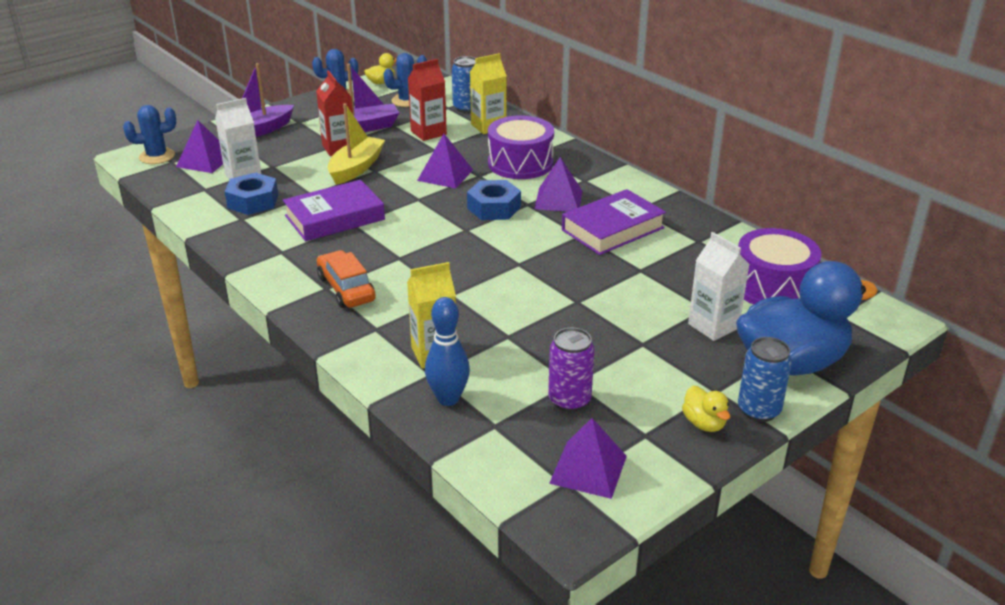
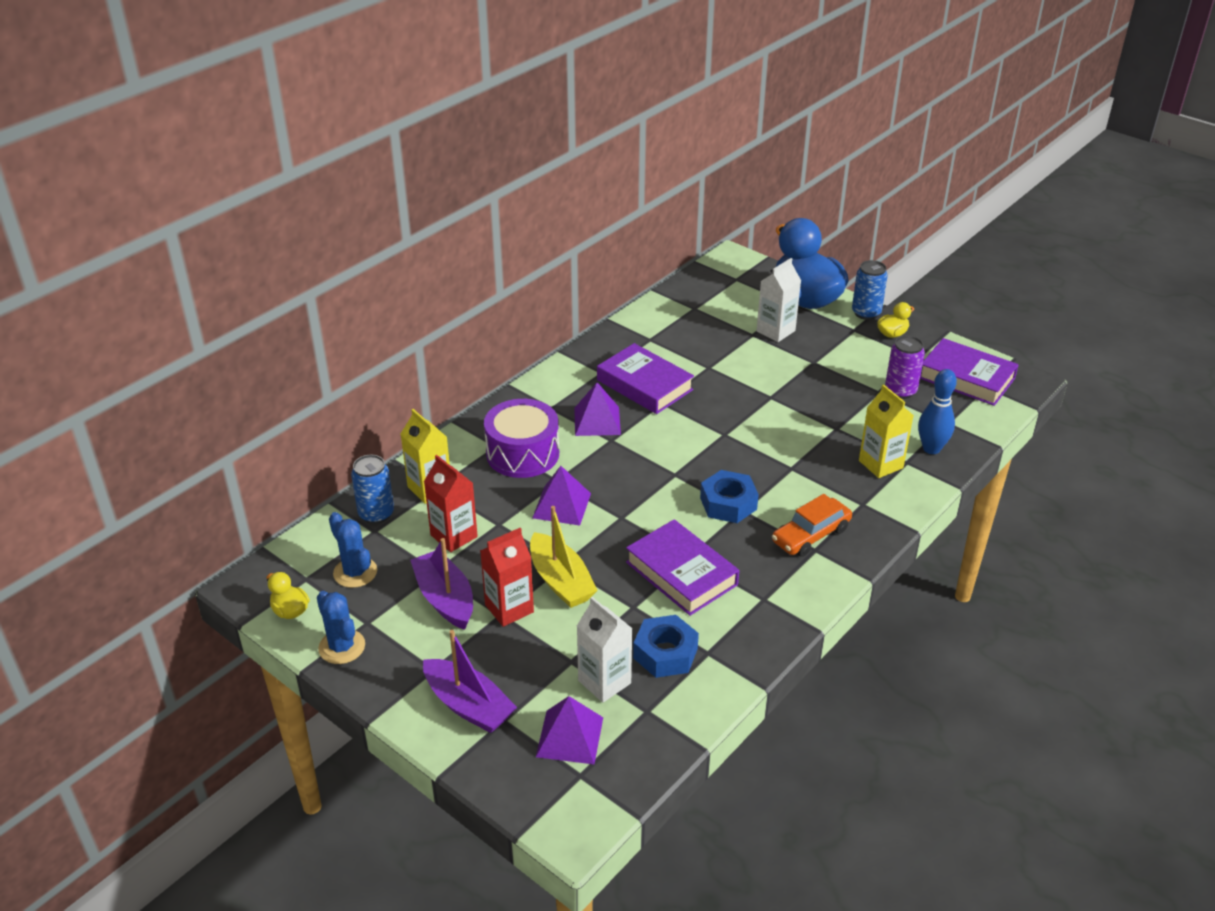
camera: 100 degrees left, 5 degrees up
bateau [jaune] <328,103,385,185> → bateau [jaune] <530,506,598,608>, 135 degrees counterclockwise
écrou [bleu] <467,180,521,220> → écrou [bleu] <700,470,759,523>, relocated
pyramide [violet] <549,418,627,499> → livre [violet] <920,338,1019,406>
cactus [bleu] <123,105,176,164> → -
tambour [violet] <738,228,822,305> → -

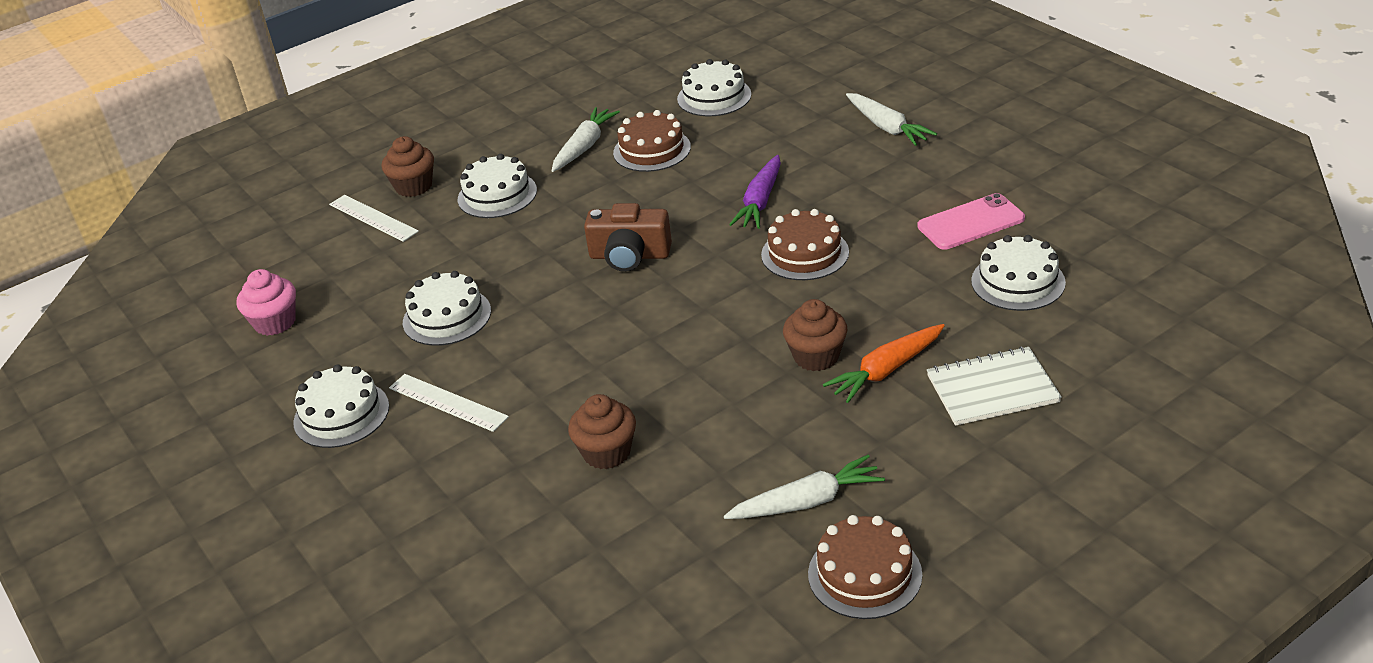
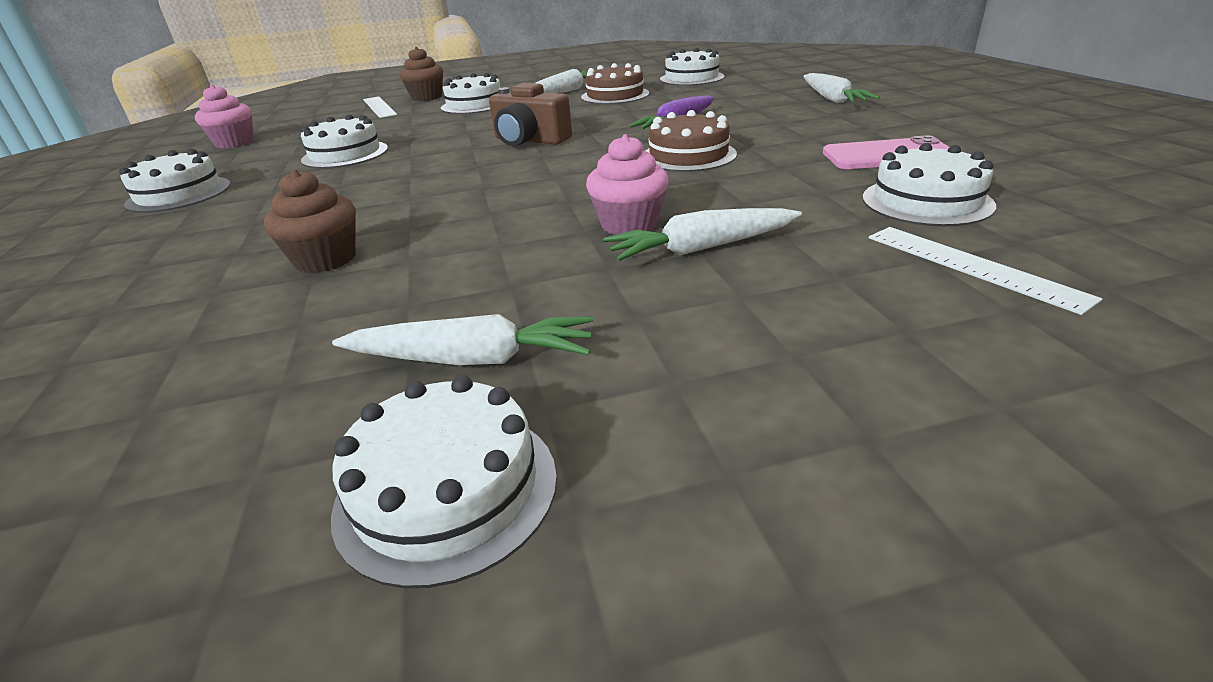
camera: 20 degrees right, 5 degrees down
gâteau [marron] <808,515,922,619> → gâteau [blanc] <331,375,557,589>
muffin [marron] <783,299,847,371> → muffin [rose] <586,134,669,235>
carotte [orange] <823,324,945,403> → carotte [blanc] <603,208,802,261>
règle [blanc] <389,374,509,432> → règle [blanc] <869,227,1102,315>, relocated
carnet [blanc] <927,347,1062,426> → -

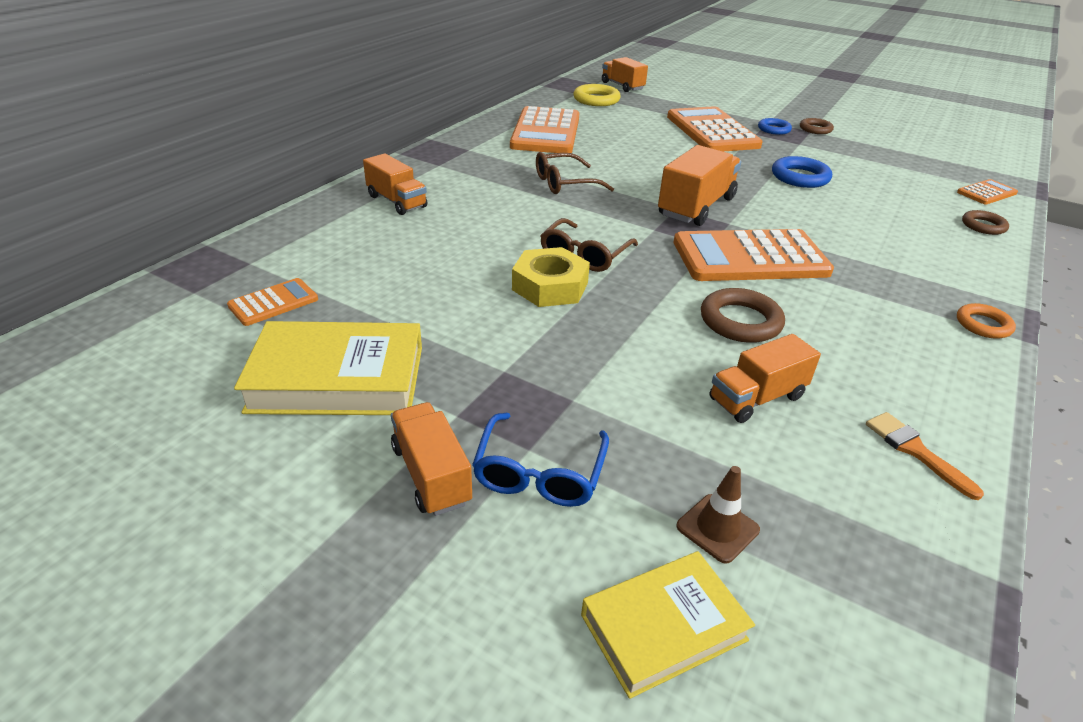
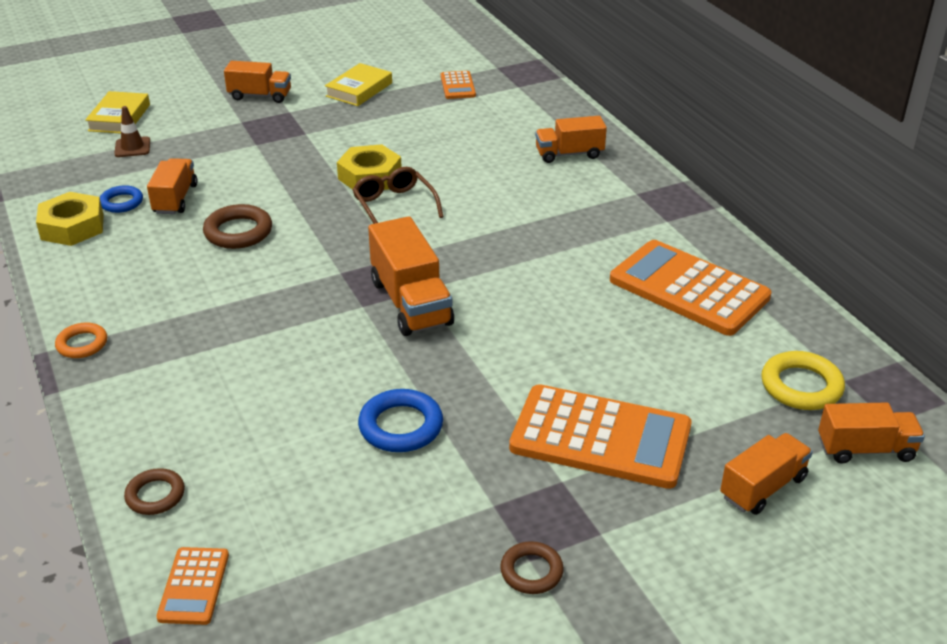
camera: 125 degrees right, 0 degrees up
pinceau [orange] <866,412,984,500> → écrou [jaune] <36,192,104,246>
anneau [bleu] <758,118,792,135> → anneau [bleu] <100,185,143,213>, relocated
livre [jaune] <234,321,422,415> → livre [jaune] <325,63,392,106>, x0.63
- → camion [orange] <720,433,813,515>
lunettes [bleu] <472,413,609,507> → -
lunettes [marron] <536,152,614,194> → -
calculatrice [orange] <674,229,834,281> → -

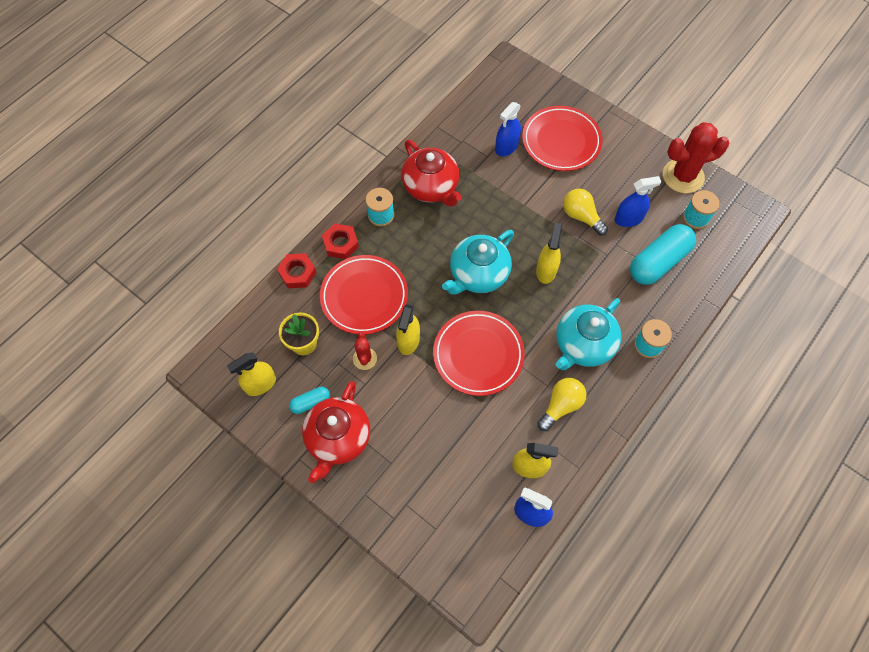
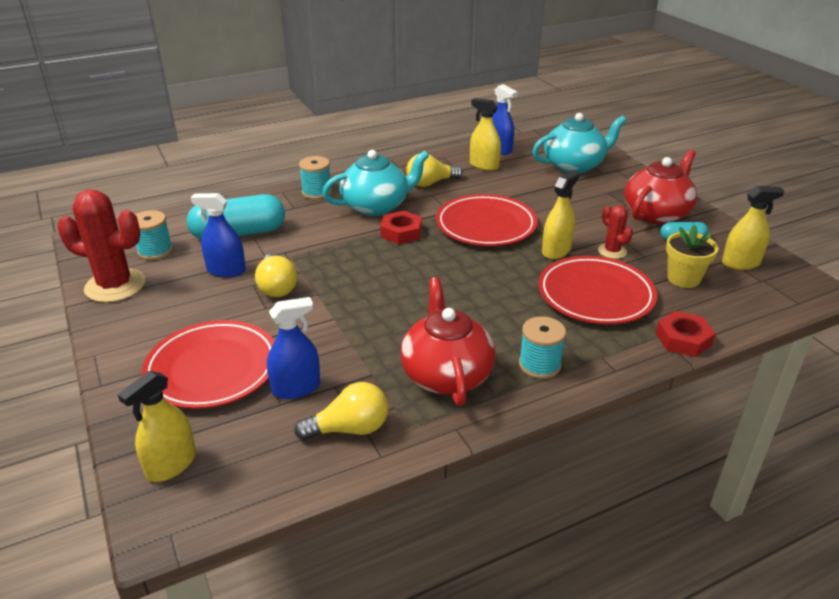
camera: 155 degrees left, 30 degrees down
vaporisateur [jaune] <536,223,562,284> → vaporisateur [jaune] <117,371,196,482>, relocated
- → ampoule [jaune] <294,382,388,440>
écrou [rouge] <322,223,359,259> → écrou [rouge] <380,211,422,244>, relocated
théière [turquoise] <442,230,514,295> → théière [turquoise] <532,113,627,174>, relocated
cactus [rouge] <353,332,377,370> → cactus [rouge] <598,205,633,259>, 45 degrees counterclockwise

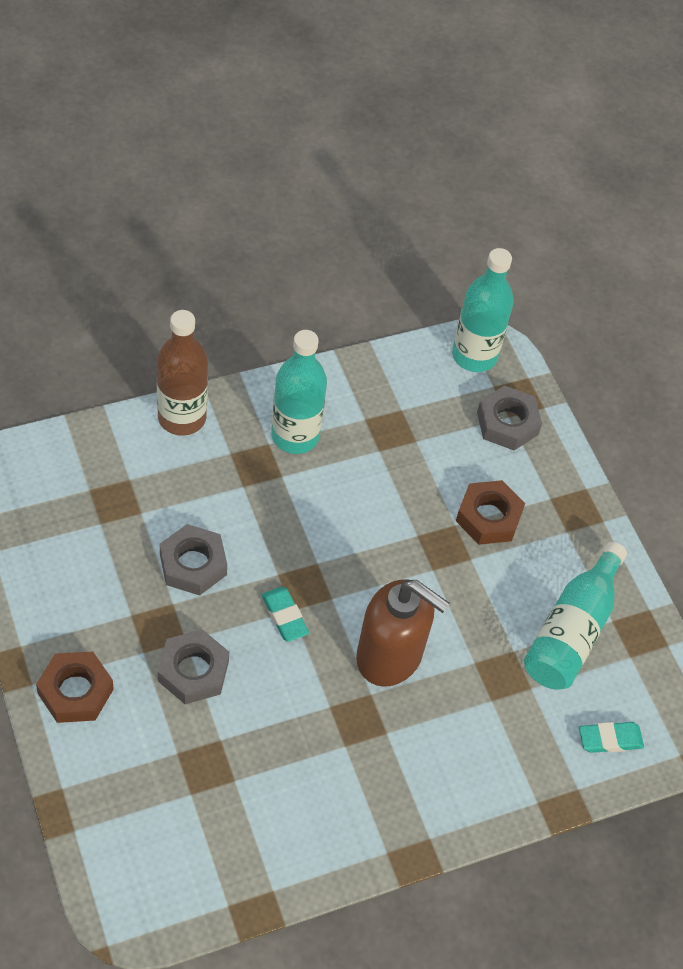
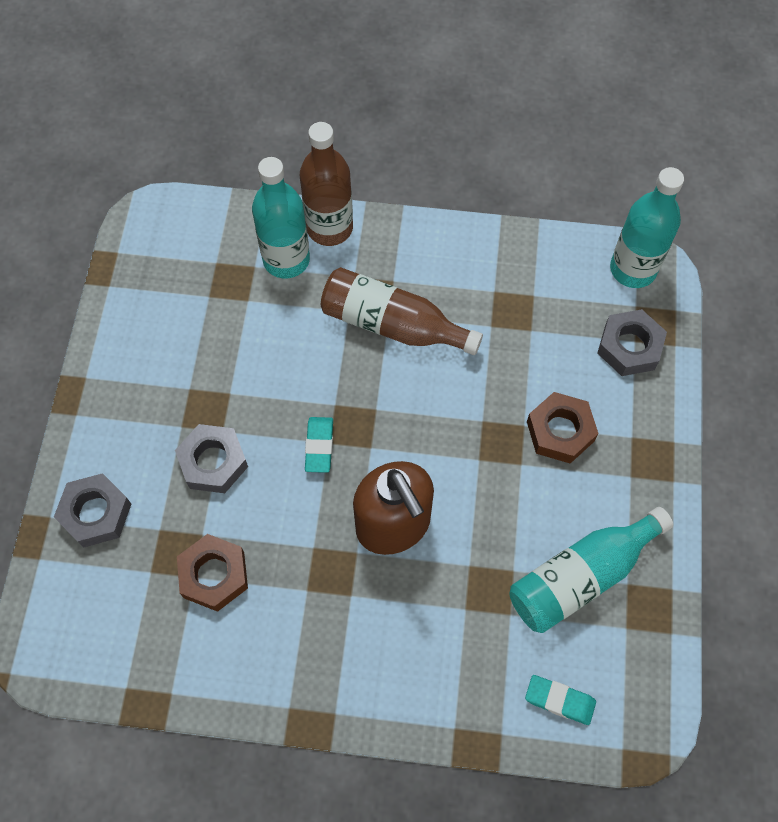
camera: 35 degrees right, 10 degrees up
écrou [gris] <160,524,227,595> → écrou [gris] <54,473,131,548>, relocated
écrou [marron] <36,652,114,723> → écrou [marron] <177,534,248,612>, relocated
bouteille [turquoise] <271,330,327,454> → bouteille [turquoise] <252,157,310,279>, relocated
- → bouteille [marron] <321,267,483,355>

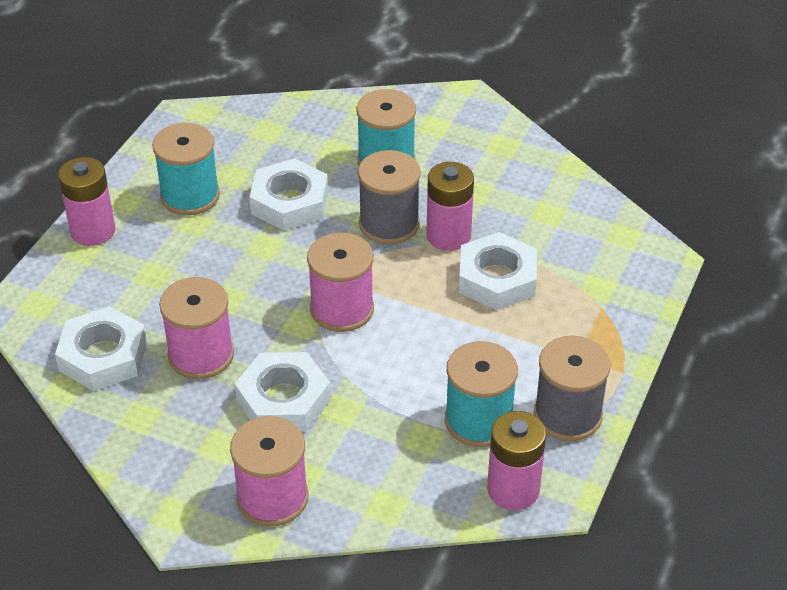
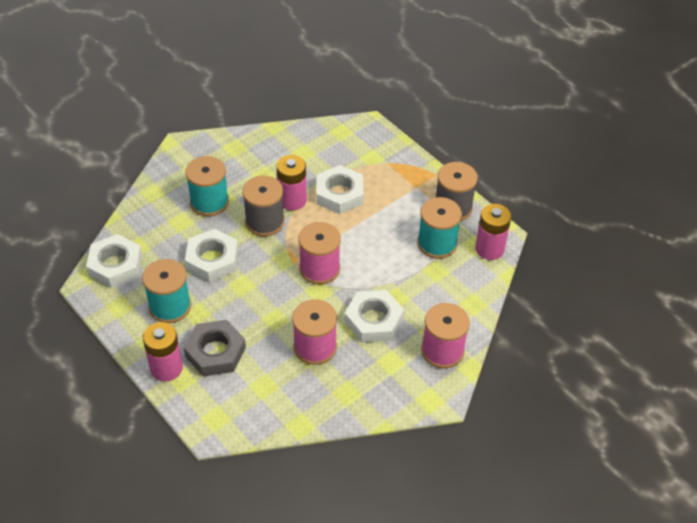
camera: 65 degrees left, 5 degrees up
écrou [blanc] <55,306,147,391> → écrou [blanc] <86,234,142,288>, relocated
- → écrou [gris] <184,320,246,377>

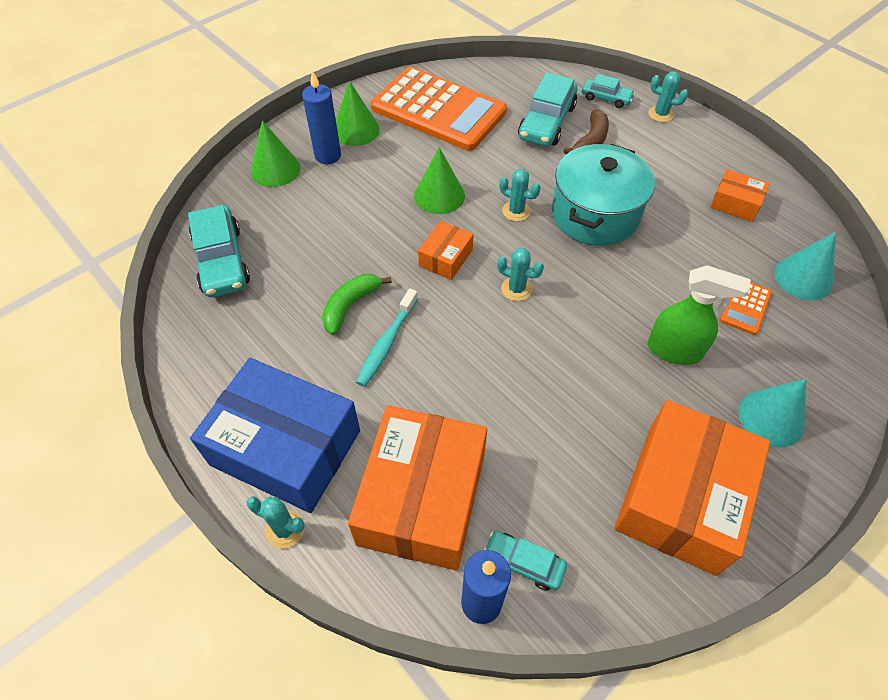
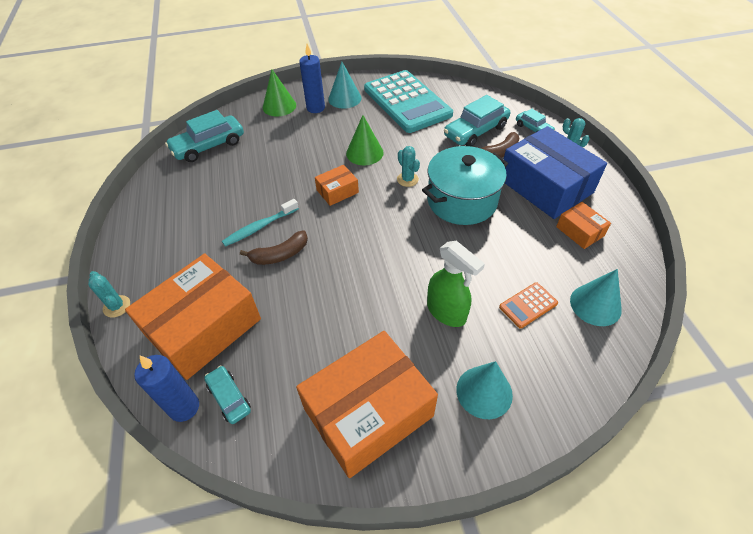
camera: 30 degrees right, 5 degrees down
voiture [turquoise] <188,205,250,297> → voiture [turquoise] <165,110,244,162>, 45 degrees clockwise
- → banane [marron] <240,230,308,265>
cône [vert] <336,81,380,146> → cône [turquoise] <328,62,362,109>
calculatrice [orange] <371,67,507,151> → calculatrice [turquoise] <364,70,453,133>
boîte [bleu] <190,358,360,513> → boîte [bleu] <504,126,607,219>, relocated
banane [vert] <322,274,392,335> → -
cactus [turquoise] <497,248,544,301> → -

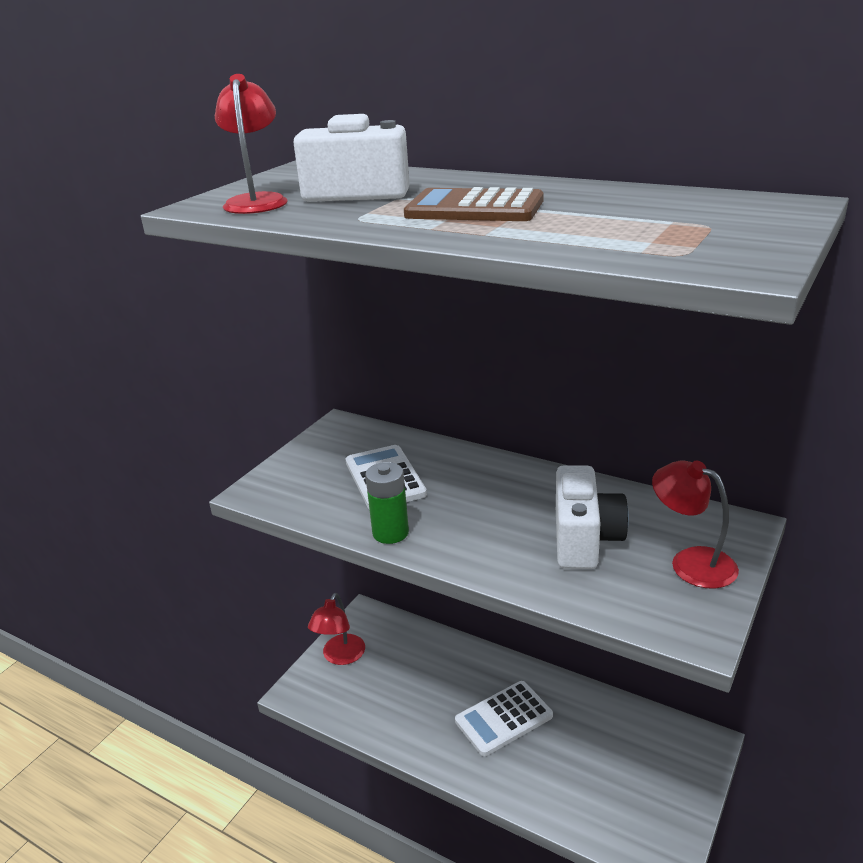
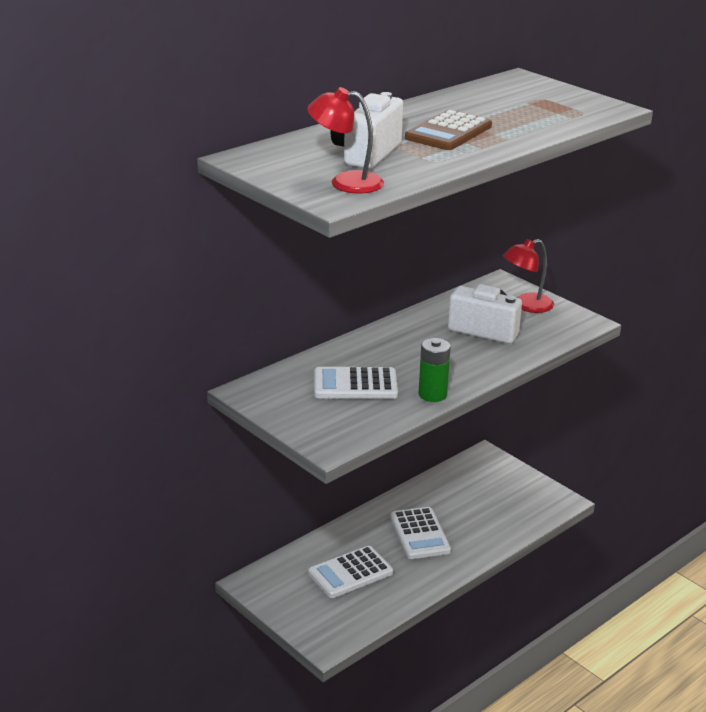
camera: 75 degrees left, 0 degrees up
- → calculatrice [blanc] <308,546,393,598>
lampe [rouge] <308,593,365,665> → -

